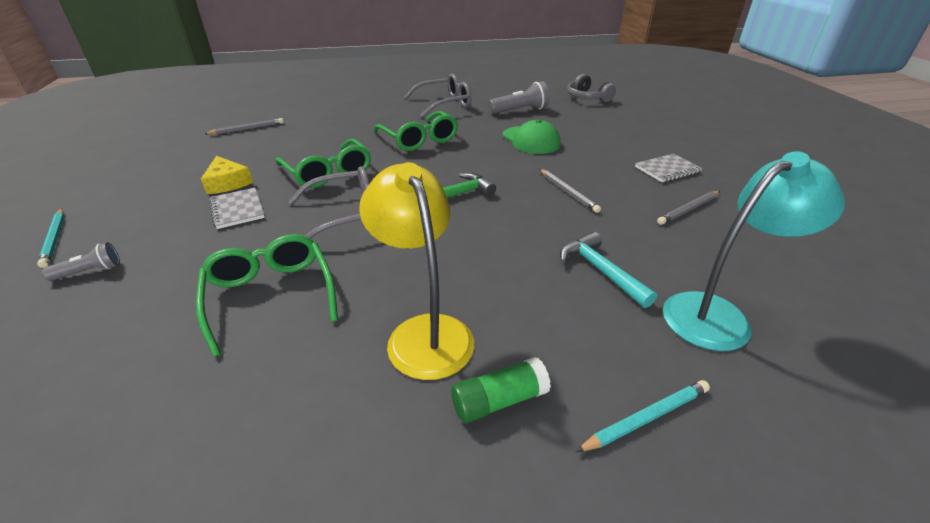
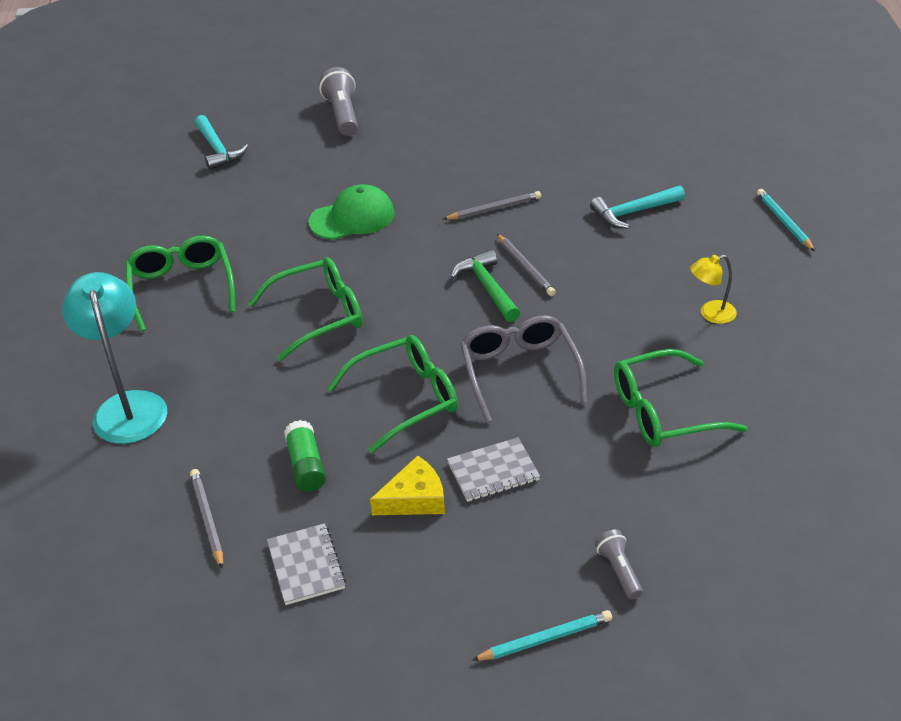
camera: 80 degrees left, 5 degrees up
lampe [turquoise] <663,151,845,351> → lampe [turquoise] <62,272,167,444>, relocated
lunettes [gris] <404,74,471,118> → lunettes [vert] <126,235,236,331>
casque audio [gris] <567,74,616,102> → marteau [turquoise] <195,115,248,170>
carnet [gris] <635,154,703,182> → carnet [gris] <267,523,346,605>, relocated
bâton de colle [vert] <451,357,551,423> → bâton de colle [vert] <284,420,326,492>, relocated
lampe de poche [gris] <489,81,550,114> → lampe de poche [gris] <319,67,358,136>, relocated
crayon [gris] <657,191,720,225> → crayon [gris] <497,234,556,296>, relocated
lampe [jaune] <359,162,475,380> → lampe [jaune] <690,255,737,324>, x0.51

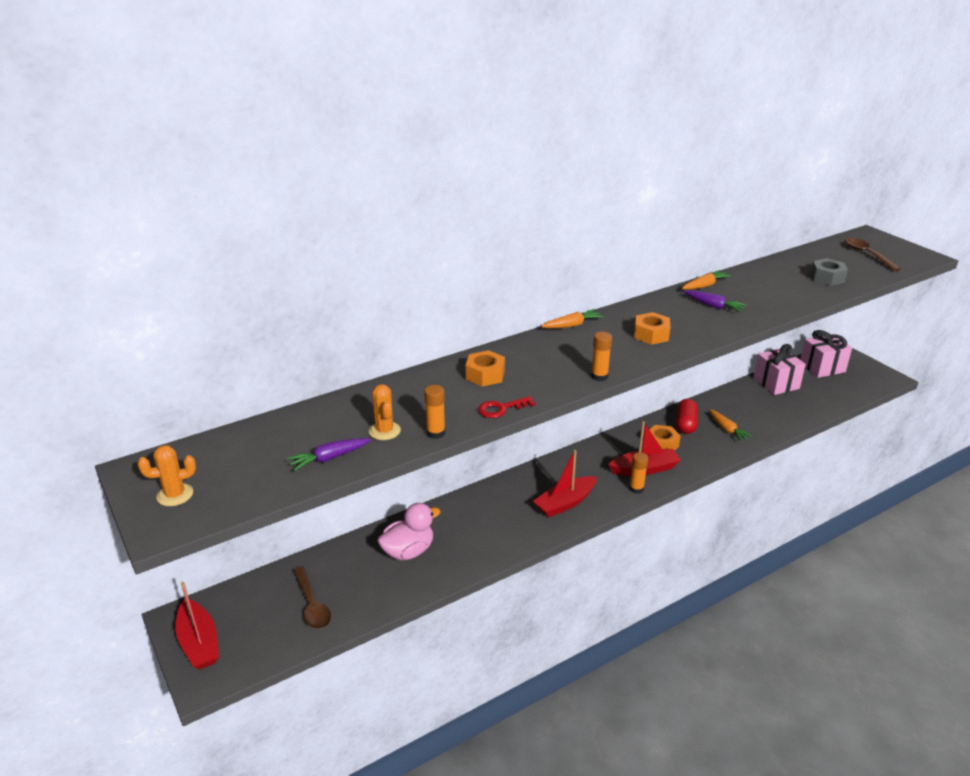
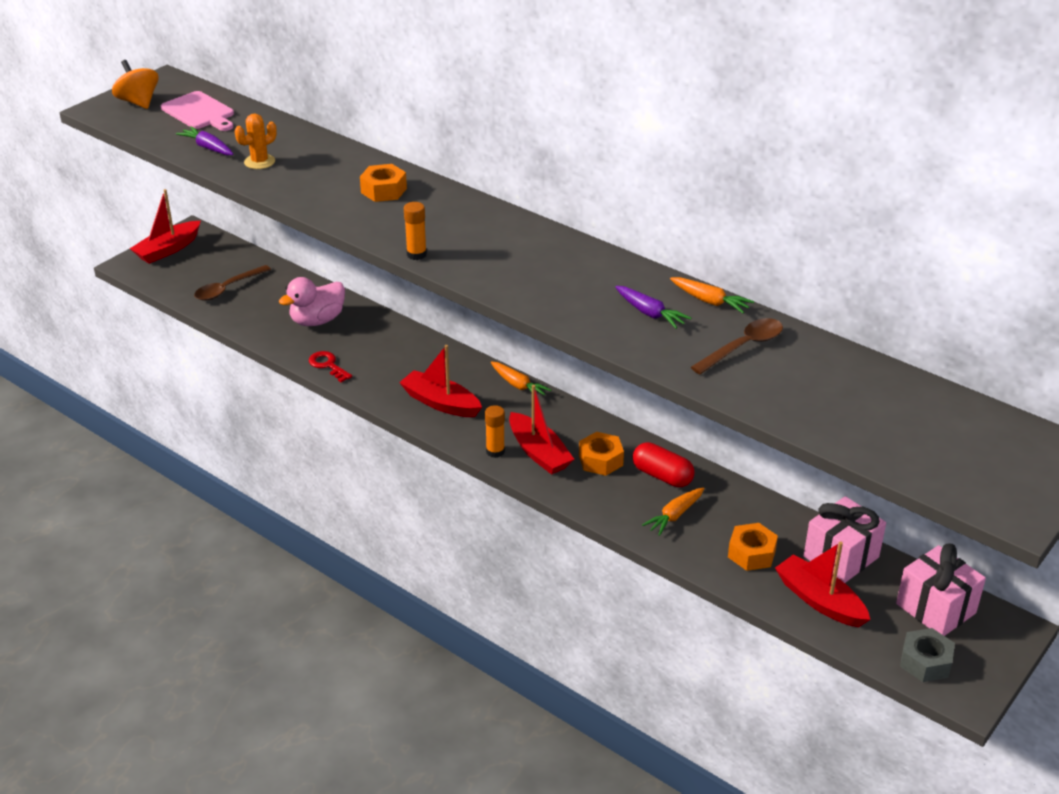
camera: 70 degrees right, 5 degrees up
cactus [orange] <138,445,196,506> → toupie [orange] <112,60,159,109>
- → planche à découper [rose] <161,91,234,131>
canard [rose] <377,503,441,561> → canard [rose] <279,277,345,326>, 105 degrees clockwise
clé [rouge] <478,396,535,418> → clé [rouge] <309,351,352,382>, relocated
carotte [orange] <541,309,604,328> → carotte [orange] <491,361,551,395>, relocated
carotte [violet] <684,290,747,312> → carotte [violet] <615,286,691,329>, 60 degrees counterclockwise
gélule [rouge] <676,399,698,434> → gélule [rouge] <633,442,695,487>, 45 degrees clockwise
cuillère [marron] <846,238,901,271> → cuillère [marron] <691,318,783,374>, relocated
écrou [orange] <634,312,670,345> → écrou [orange] <728,523,778,571>, relocated
- → bateau [rouge] <775,542,870,627>
écrou [gris] <811,258,848,286> → écrou [gris] <900,628,955,682>, relocated
bâton de colle [orange] <424,385,445,439> → -

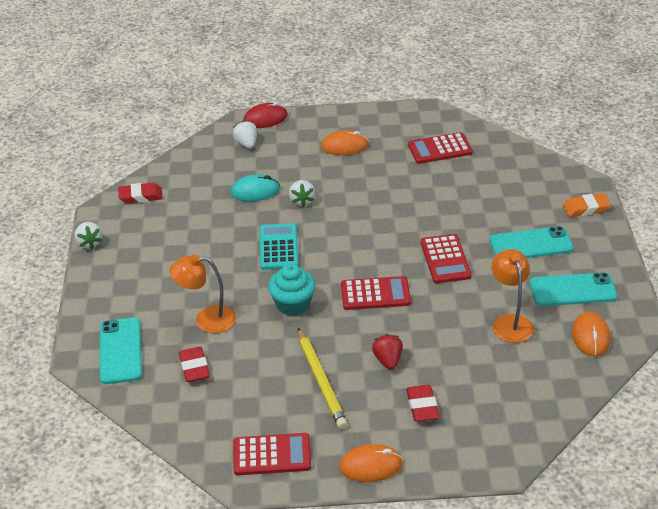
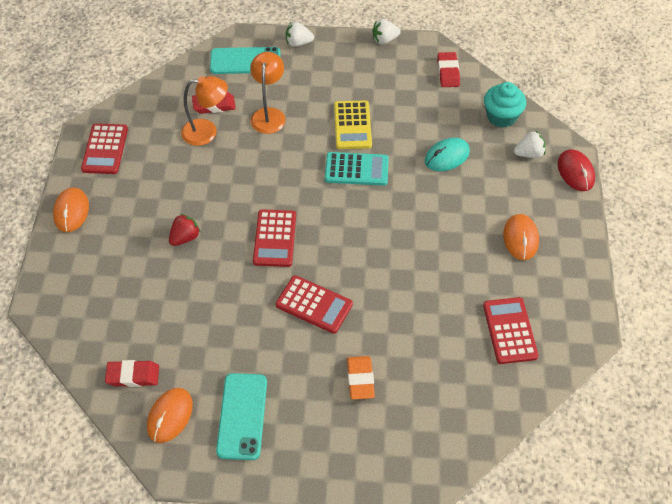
camera: 95 degrees right, 15 degrees up
gomme [rouge] <406,385,440,422> → gomme [rouge] <105,360,159,387>, relocated
souris [orange] <572,312,611,357> → souris [orange] <147,388,193,443>, 75 degrees counterclockwise
fraise [rouge] <372,334,403,370> → fraise [rouge] <169,214,201,246>, 45 degrees counterclockwise
lampe [orange] <491,249,534,343> → lampe [orange] <181,76,228,146>, relocated
calculatrice [rouge] <421,234,472,283> → calculatrice [rouge] <276,275,353,334>, 150 degrees counterclockwise
fraise [blanc] <289,180,316,207> → fraise [blanc] <286,22,314,47>, relocated
- → calculatrice [jaune] <334,100,372,149>
gomme [orange] <562,193,611,217> → gomme [orange] <347,356,375,399>, relocated
souris [turquoise] <231,174,280,201> → souris [turquoise] <425,138,470,171>, 60 degrees clockwise
muffin [turquoise] <268,264,316,316> → muffin [turquoise] <484,82,526,128>, relocated
crayon [jaune] <298,328,348,429> → -
téléphone [turquoise] <489,226,574,258> → -

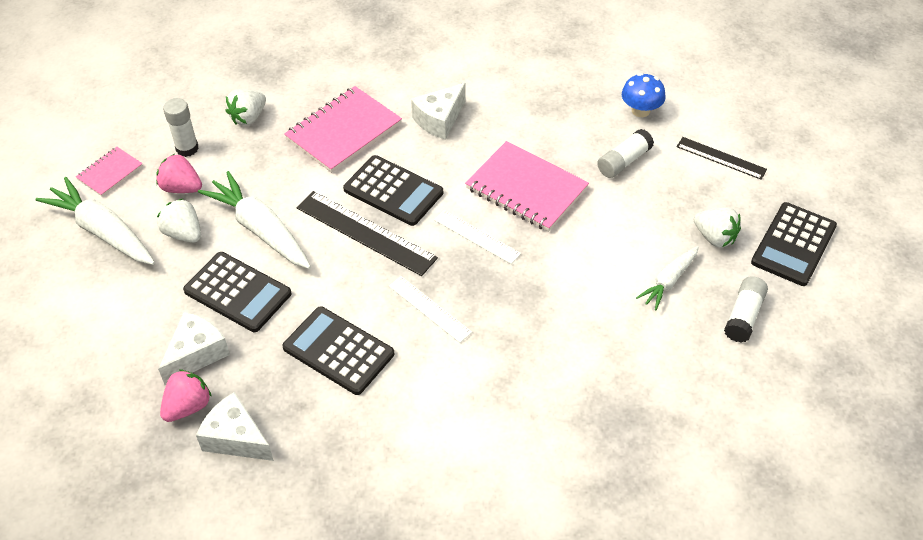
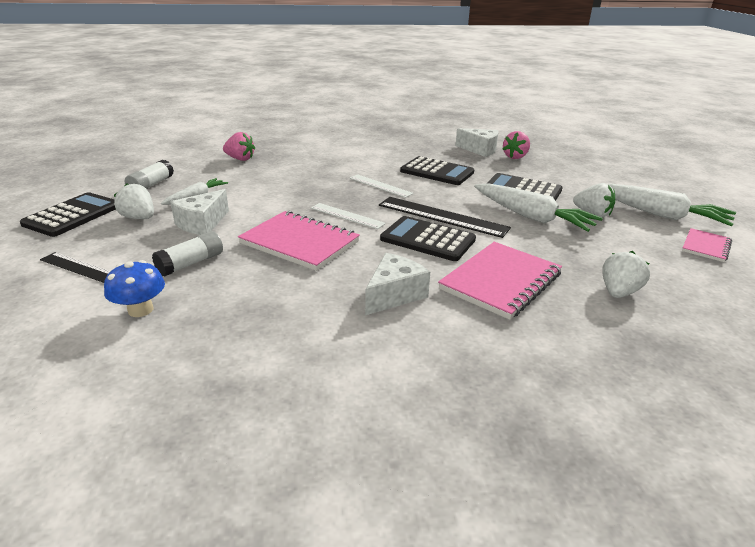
camera: 175 degrees right, 20 degrees down
fromage [blanc] <158,312,230,385> → fromage [blanc] <170,189,229,235>, relocated
fraise [rose] <156,154,202,193> → fraise [rose] <223,132,255,161>, relocated
bâton de colle [blanc] <163,98,199,157> → -

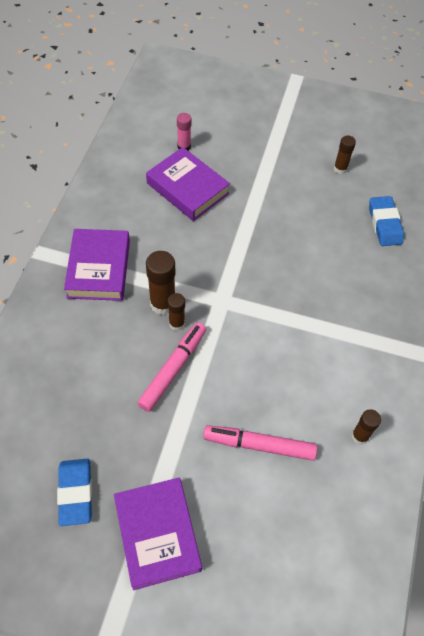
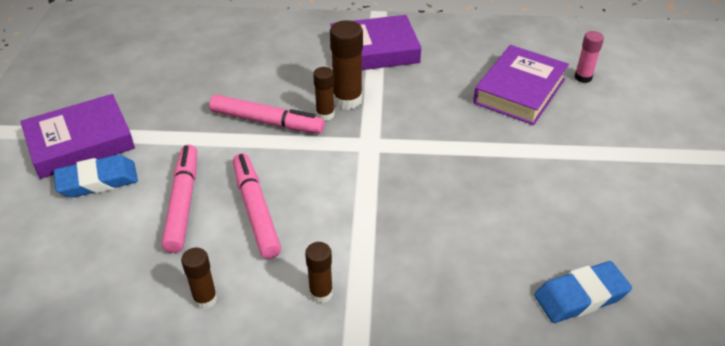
camera: 80 degrees right, 15 degrees down
gomme [bleu] <57,459,92,526> → gomme [bleu] <54,155,138,198>, relocated
- → feutre [rose] <233,153,281,259>
bâton de colle [marron] <334,136,356,174> → bâton de colle [marron] <305,242,333,303>, relocated

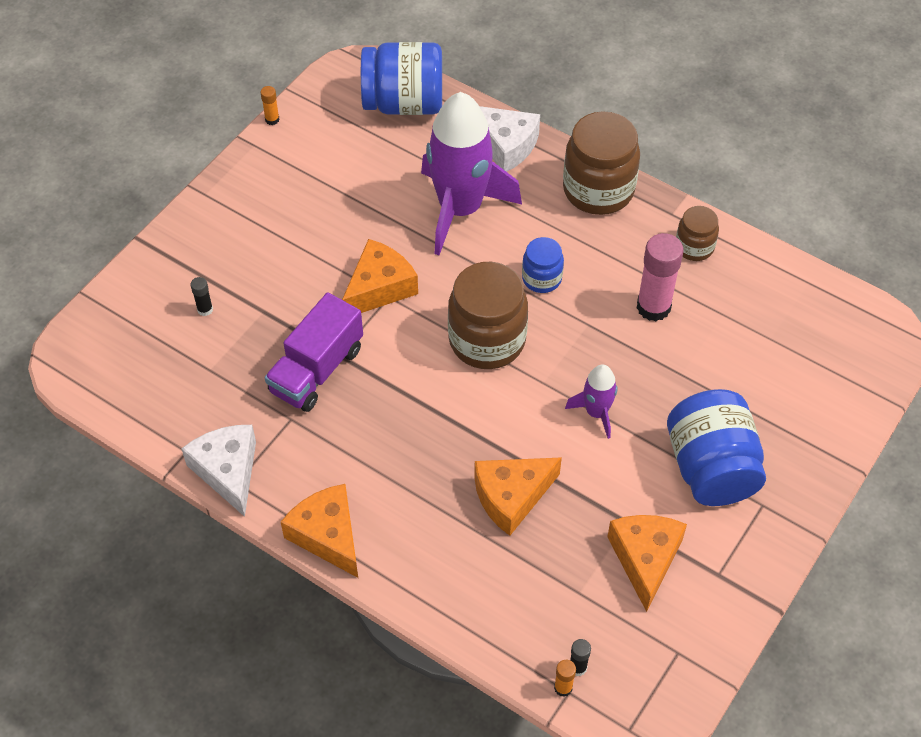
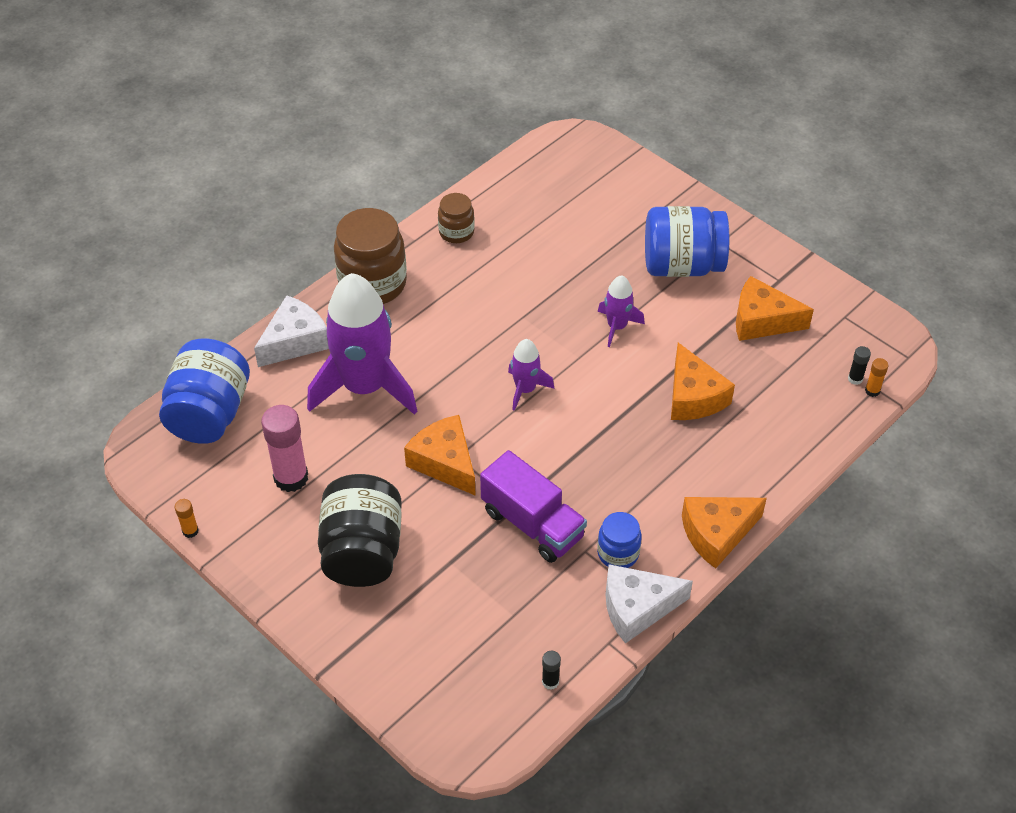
camera: 80 degrees left, 5 degrees down
bâton de colle [rose] <637,233,683,321> → bâton de colle [rose] <261,405,308,492>, relocated
- → bocal [noir] <318,474,402,587>
bocal [marron] <448,262,528,369> → fusée [violet] <508,339,554,411>
bâton de colle [noir] <191,277,213,316> → bâton de colle [noir] <542,651,561,690>, relocated
bocal [bleu] <522,237,564,293> → bocal [bleu] <597,512,642,568>, relocated

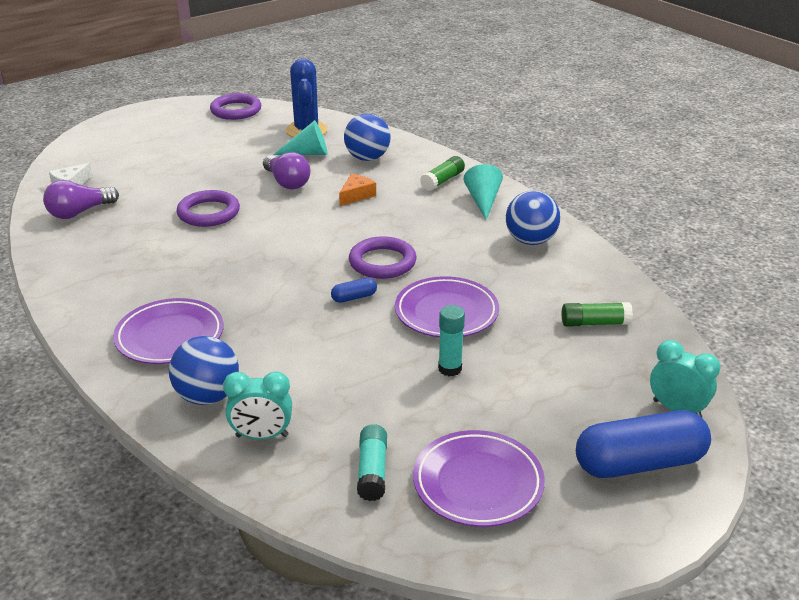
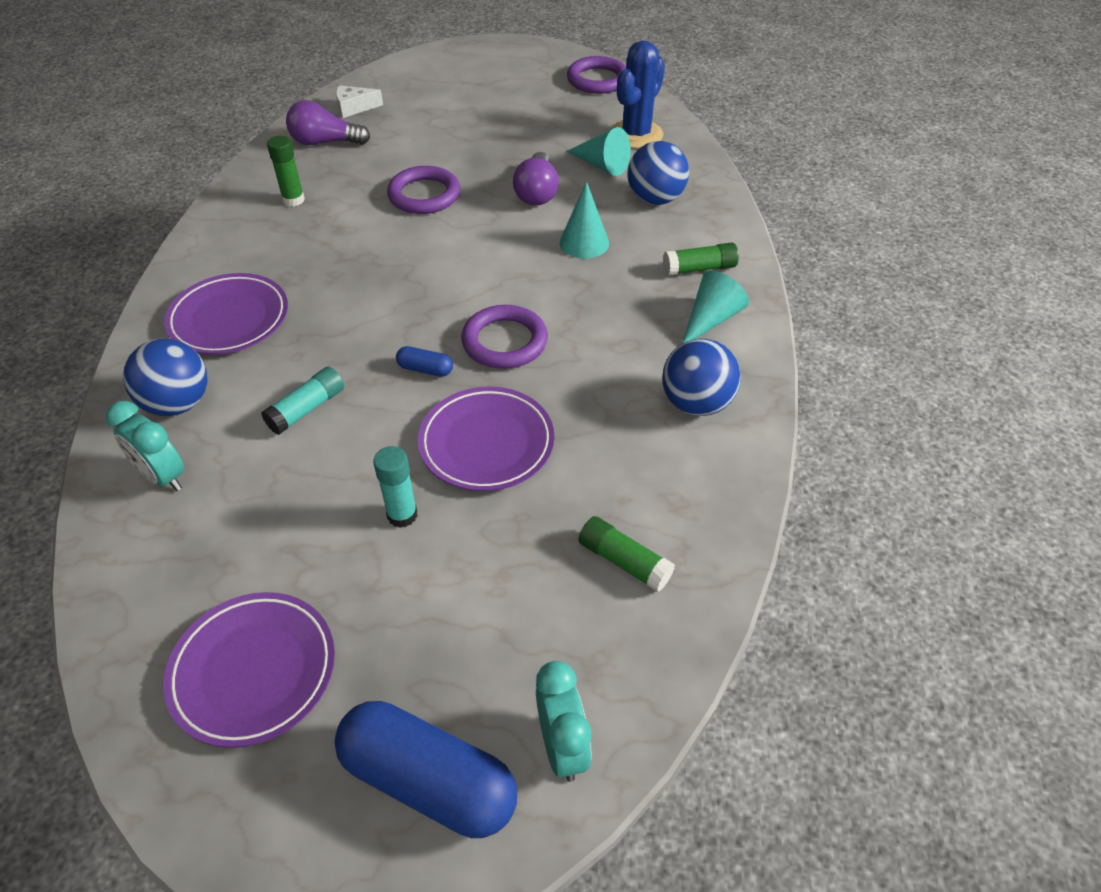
camera: 40 degrees right, 15 degrees up
bâton de colle [turquoise] <357,424,387,501> → bâton de colle [turquoise] <261,367,344,435>, relocated
- → bâton de colle [vert] <267,136,305,206>
fromage [orange] <339,174,376,206> → cône [turquoise] <560,181,609,259>

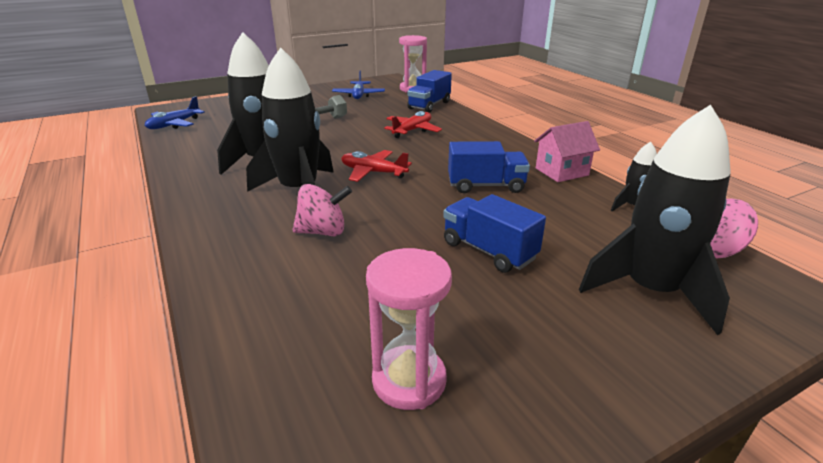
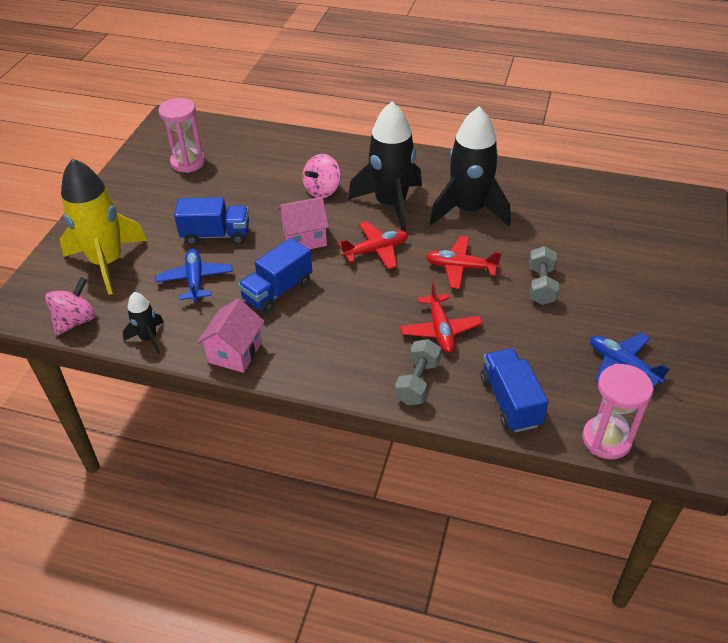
camera: 135 degrees right, 15 degrees up
fusée [noir] <579,104,731,335> → fusée [jaune] <60,158,147,295>
avion [bleu] <145,96,205,129> → avion [bleu] <155,248,233,302>, relocated
- → maison [rose] <278,197,329,249>
- → haltère [gris] <395,339,441,405>
- → avion [rouge] <425,236,502,289>

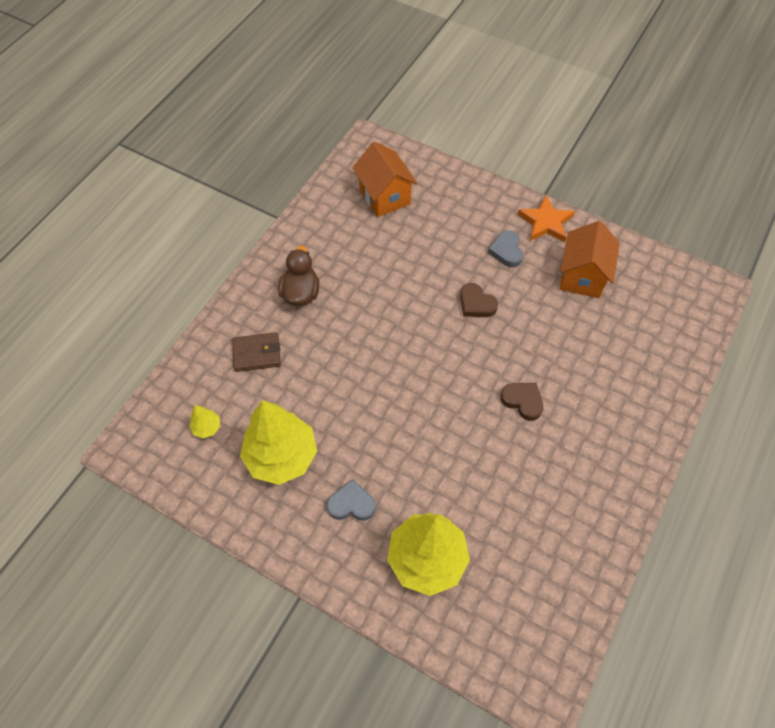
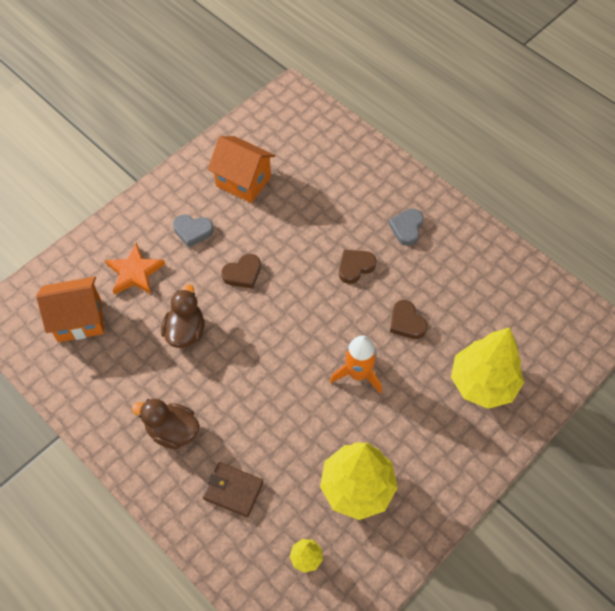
camera: 75 degrees left, 0 degrees up
étoile [orange] <517,195,575,242> → étoile [orange] <105,242,165,295>, relocated
- → canard [marron] <161,284,205,348>
portefeuille [marron] <232,332,281,372> → portefeuille [marron] <203,462,263,517>, 75 degrees counterclockwise
- → fusée [orange] <330,335,382,393>
cœur [gris] <327,479,376,521> → cœur [gris] <388,209,423,246>, relocated
- → cœur [marron] <390,300,427,339>

